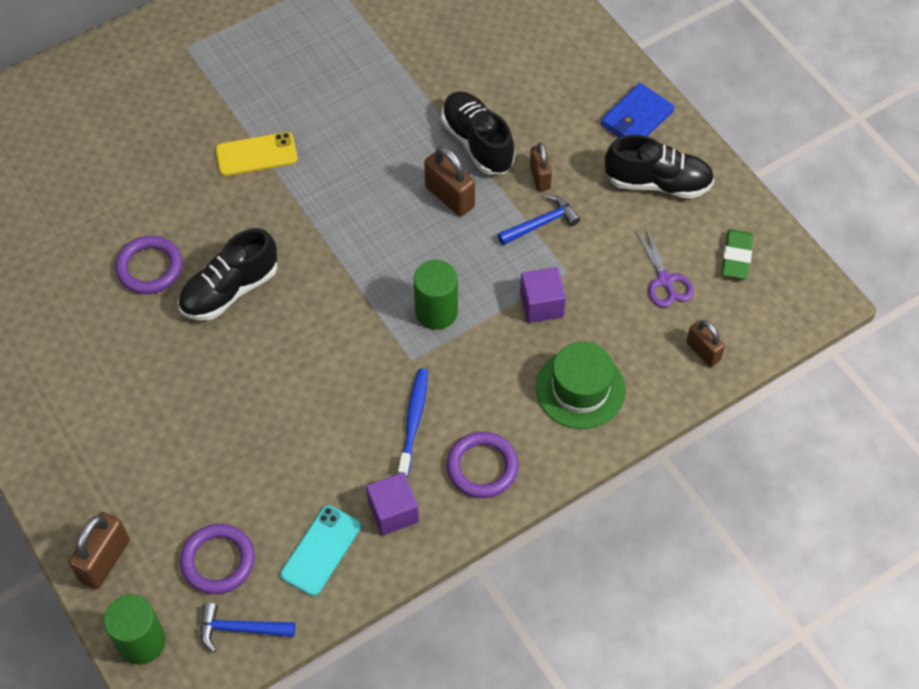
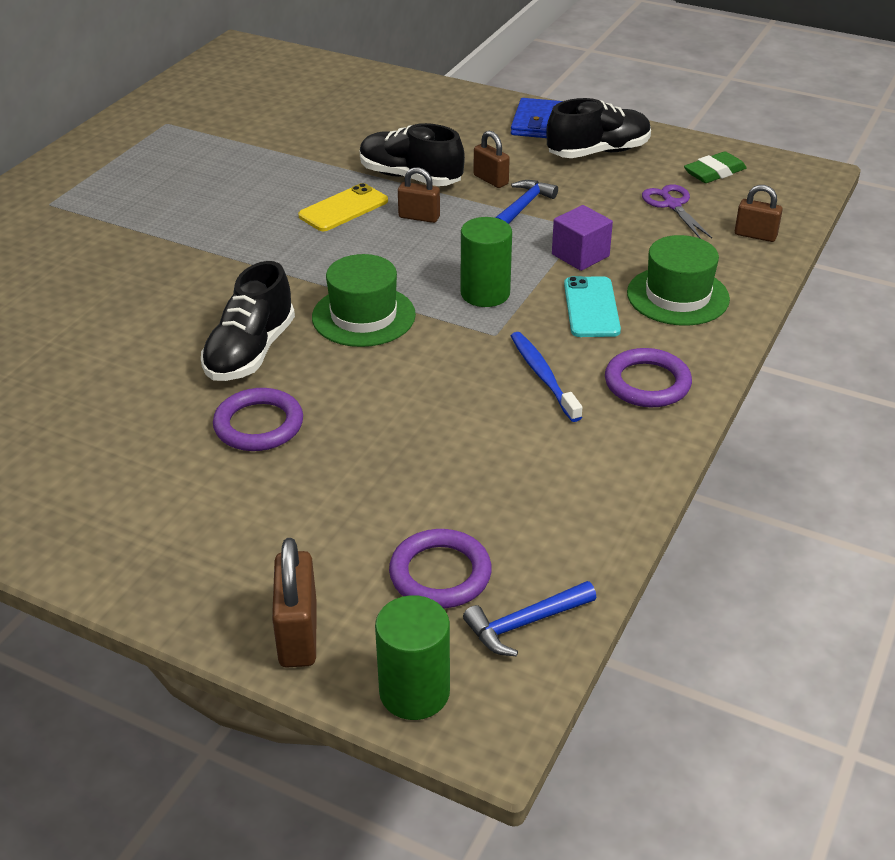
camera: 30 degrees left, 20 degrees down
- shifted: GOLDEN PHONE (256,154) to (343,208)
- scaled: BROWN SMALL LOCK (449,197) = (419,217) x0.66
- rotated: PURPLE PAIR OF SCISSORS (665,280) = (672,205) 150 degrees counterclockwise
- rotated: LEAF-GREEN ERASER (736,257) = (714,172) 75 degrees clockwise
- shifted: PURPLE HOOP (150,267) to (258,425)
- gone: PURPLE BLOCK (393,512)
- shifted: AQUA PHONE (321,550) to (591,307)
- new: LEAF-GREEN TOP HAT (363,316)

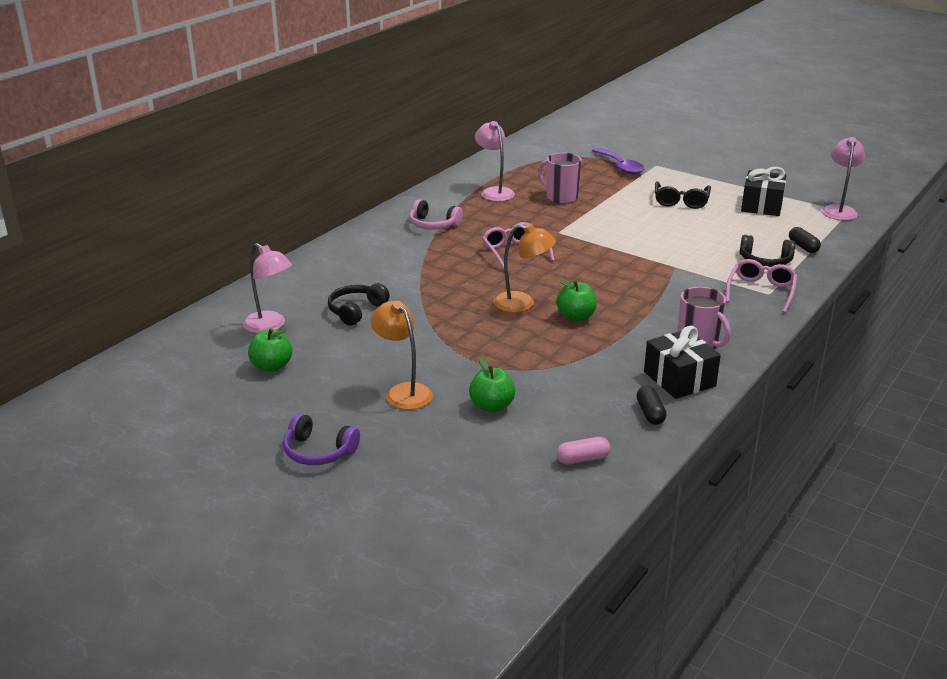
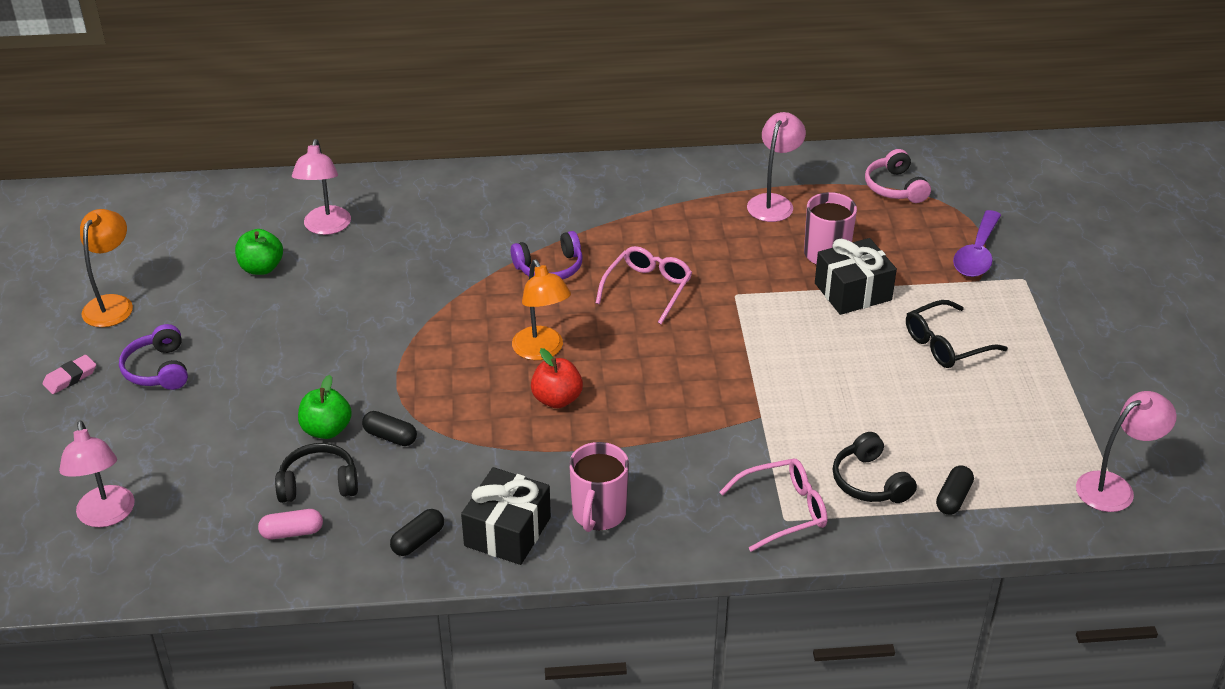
camera: 50 degrees right, 10 degrees up
- shifted: EBONY GIFT (761,205) to (853,292)
- shifted: ROSY HEADPHONES (433,225) to (895,187)
- repainted: LEAF-GREEN APPLE FRUIT (576,317) to RED APPLE FRUIT (557,399)
- shifted: EBONY HEADPHONES (356,311) to (318,484)
- shifted: ORANGE-COLOURED READING LAMP (403,392) to (112,304)
- rotated: ROSY PILL SHAPE (582,459) = (292,532) 45 degrees counterclockwise
- new: PURPLE HEADPHONES (550,268)
- new: ROSY ERASER (70,377)
- new: EBONY PILL SHAPE (390,437)
- new: ROSY READING LAMP (106,516)

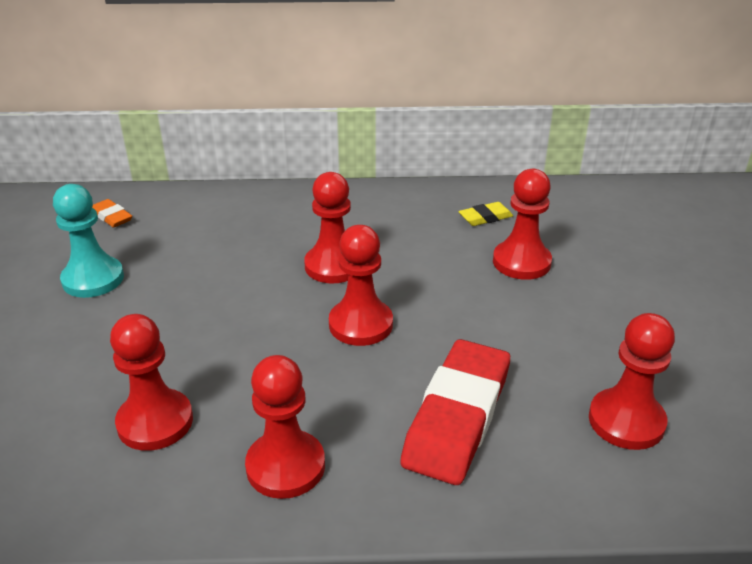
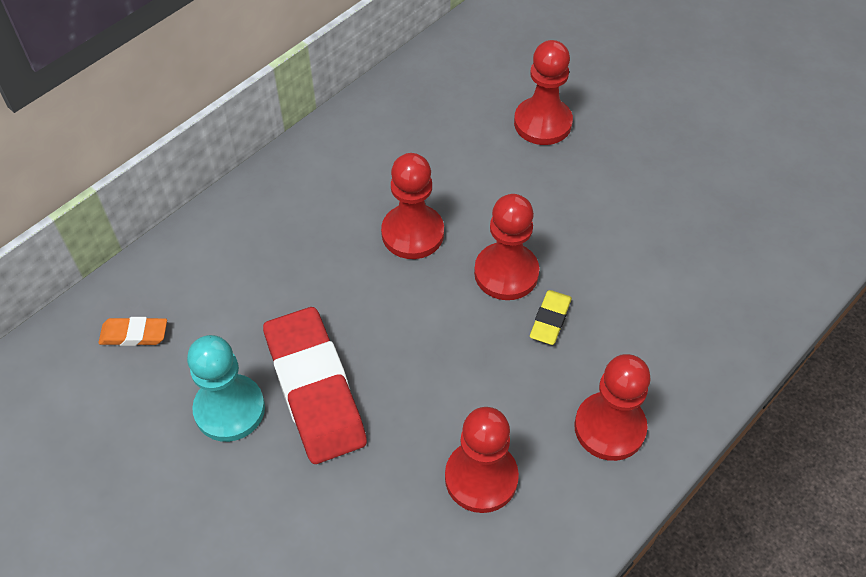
camera: 45 degrees left, 20 degrees up
- shifted: GOLDEN ERASER (485,217) to (550,320)
- gone: RED GAME PAWN (626,421)
- shifted: RED ERASER (457,417) to (315,389)

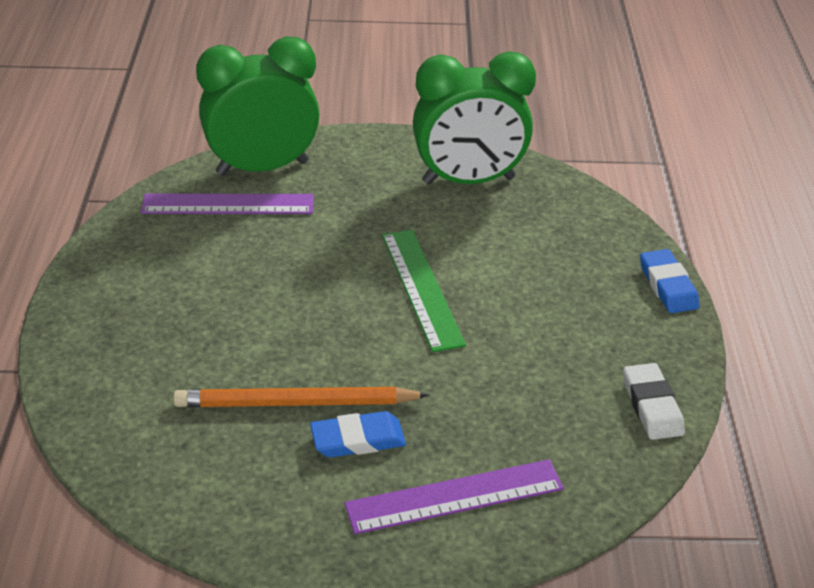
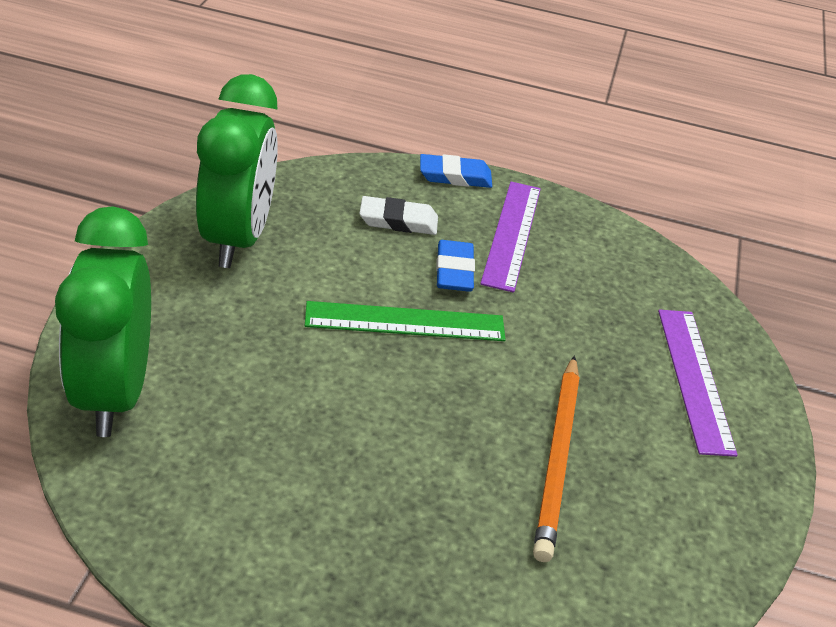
camera: 80 degrees left, 0 degrees up
- shifted: PURPLE MEASURING STICK (228,204) to (512,234)
- shifted: PURE WHITE ERASER (652,406) to (398,221)
- shifted: COBALT ERASER (358,439) to (454,271)

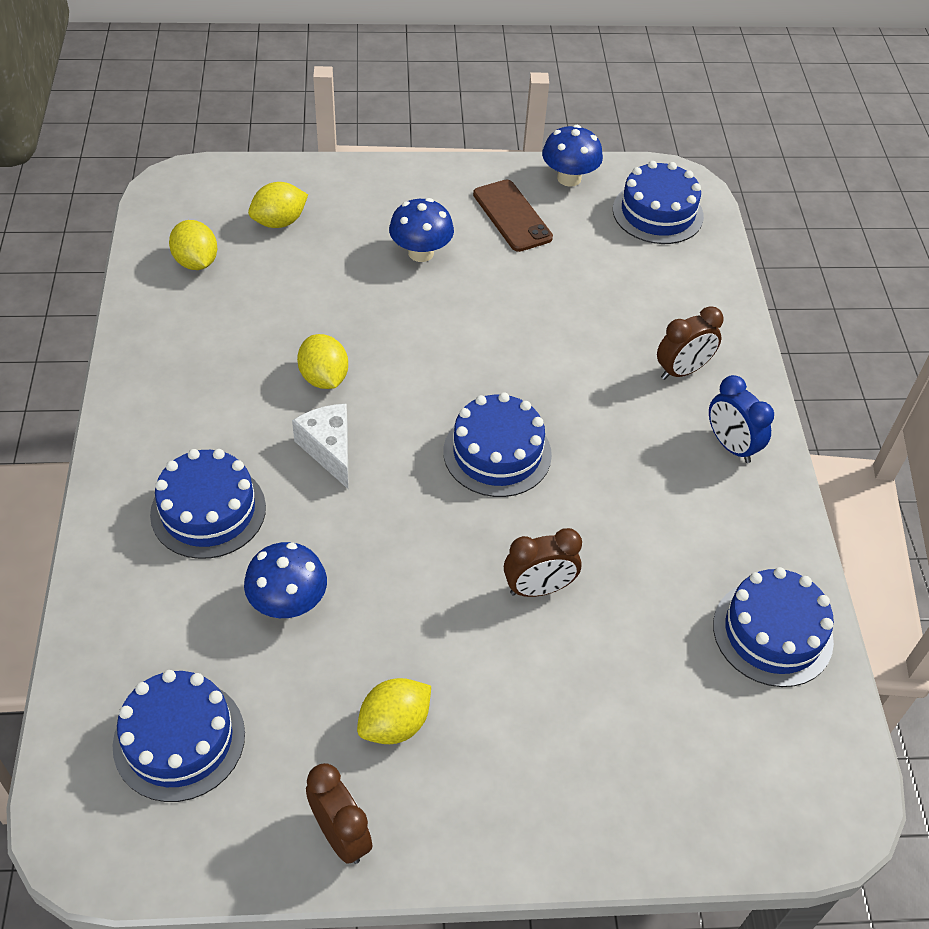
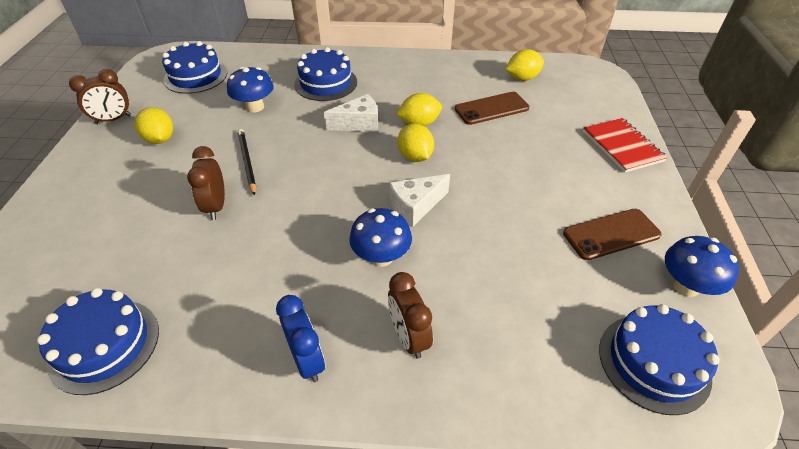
camera: 100 degrees right, 5 degrees down
- shifted: GOLDEN LEMON (279,222) to (415,156)
- shifted: COBALT TOADSTOOL (421,253) to (381,257)
- rotated: COBALT ALARM CLOCK (731,446) = (307,360) 90 degrees clockwise
- gone: COBALT LAYER CAKE (497,453)
- new: BROWN PHONE (491,108)
- new: RED NOTEPAD (622,146)
- new: EBONY LEAD PENCIL (247,162)
- new: PURE WHITE PIECE OF CHEESE (415,206)

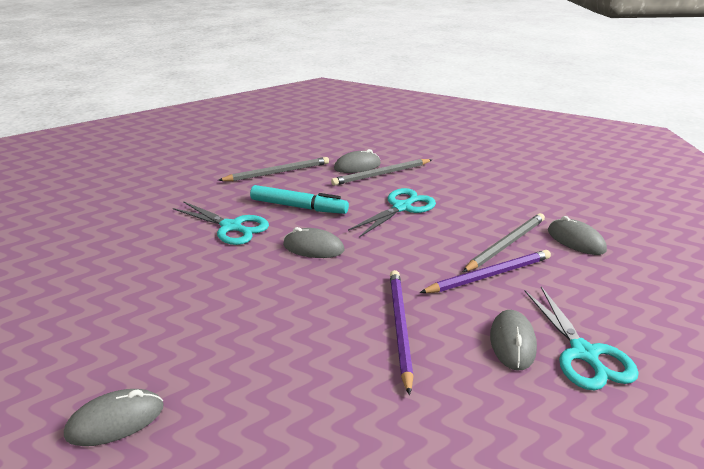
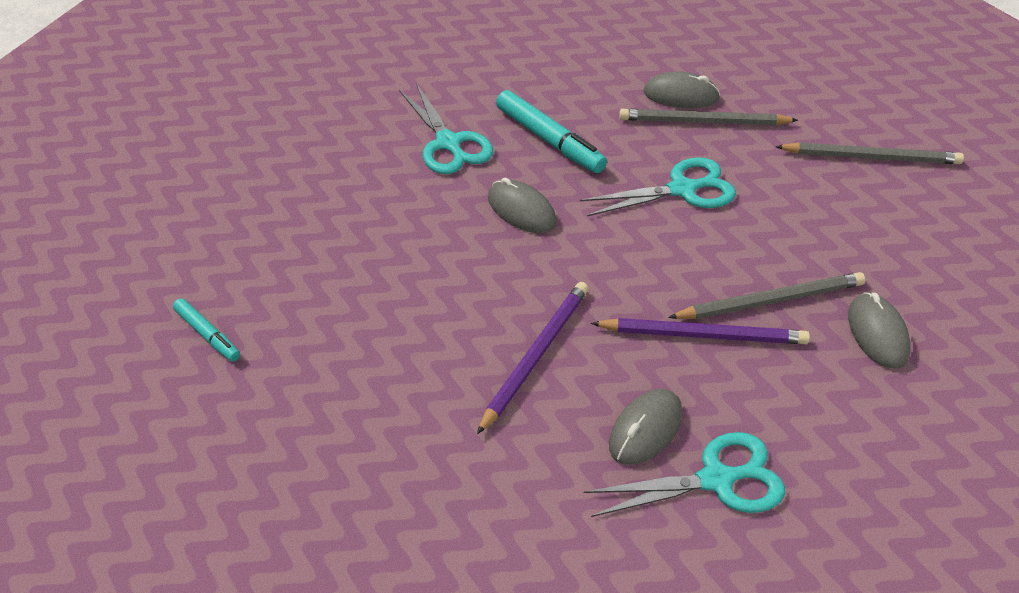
camera: 30 degrees right, 15 degrees up
- shifted: GREY LEAD PENCIL (278,172) to (871,157)
- rotated: AQUA PAIR OF SCISSORS (584,353) = (716,480) 120 degrees counterclockwise
- swapped: GREY PC MOUSE (115,420) to AQUA MARKER (207,335)

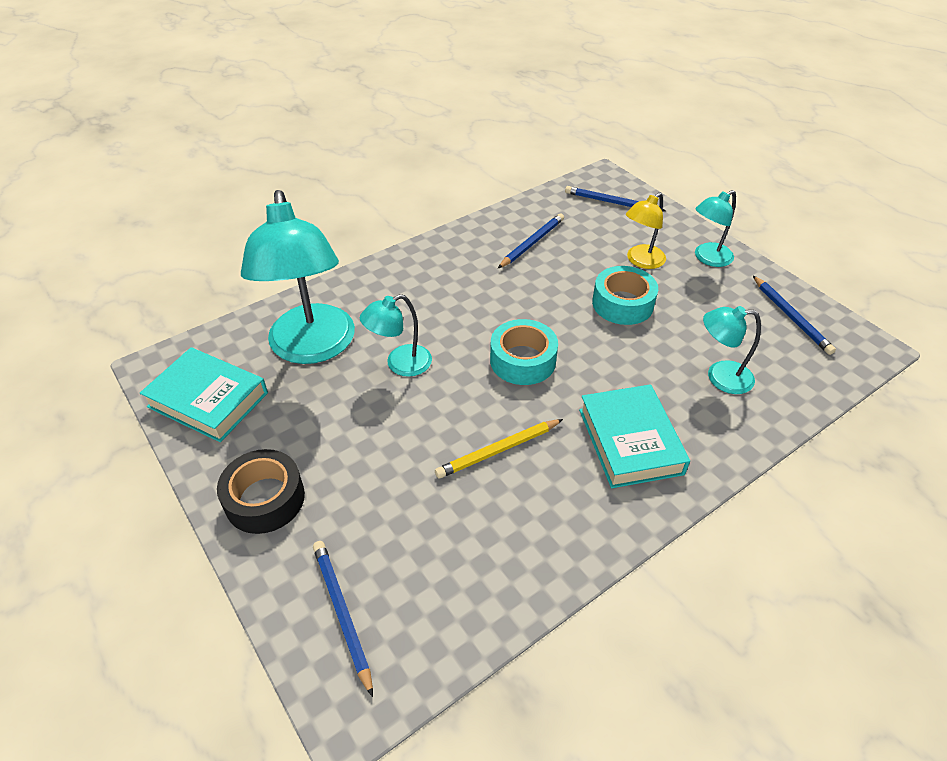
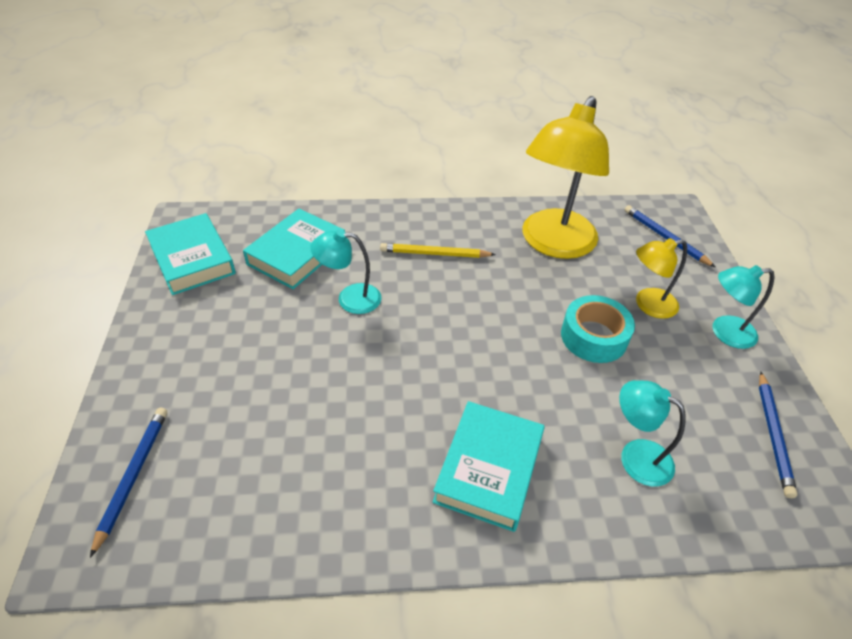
camera: 30 degrees right, 0 degrees up
- swapped: AQUA READING LAMP (313,348) to AQUA BOOK (297,254)
- swapped: COBALT LEAD PENCIL (532,243) to GOLDEN READING LAMP (553,244)
- gone: AQUA TAPE (522,360)
- shifted: GOLDEN LEAD PENCIL (498,450) to (434,254)
- gone: EBONY TAPE (265,499)

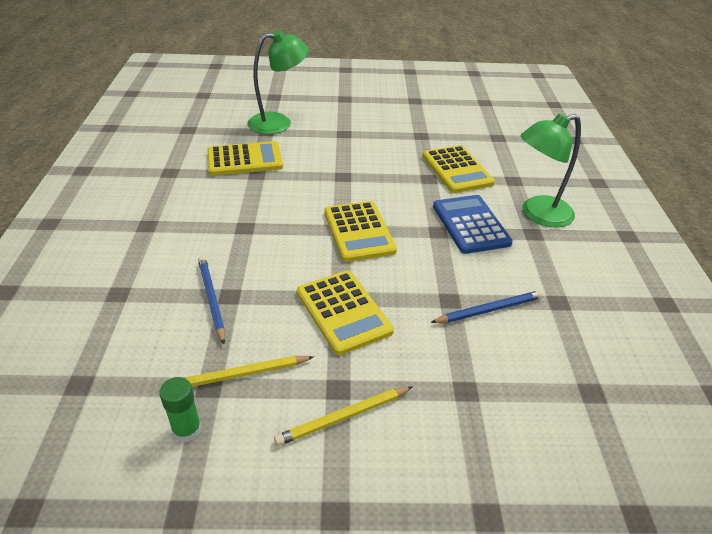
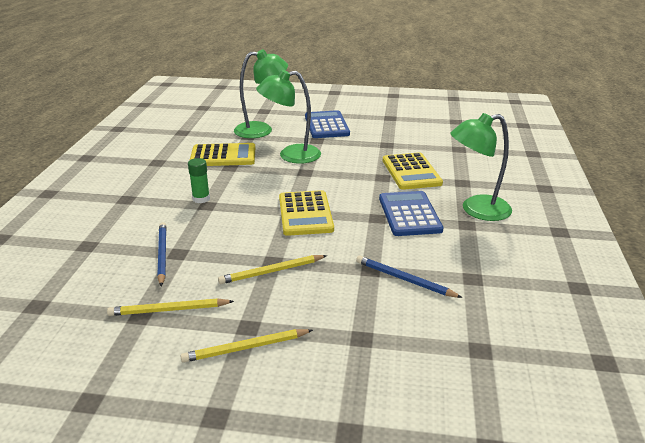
camera: 10 degrees right, 10 degrees down
- swapped: GOLDEN ADDING MACHINE (343,312) to GOLDEN LEAD PENCIL (272,271)
- rotated: COBALT LEAD PENCIL (489,310) = (404,279) 135 degrees counterclockwise
- shifted: LEAF-GREEN GLUE (187,430) to (201,199)
- new: LEAF-GREEN READING LAMP (291,155)
- new: COBALT ADDING MACHINE (326,125)

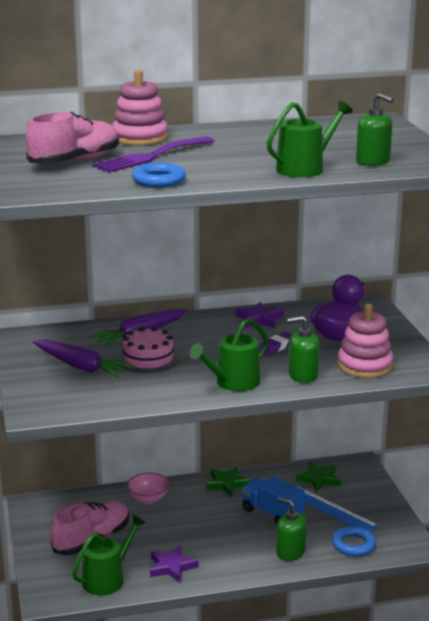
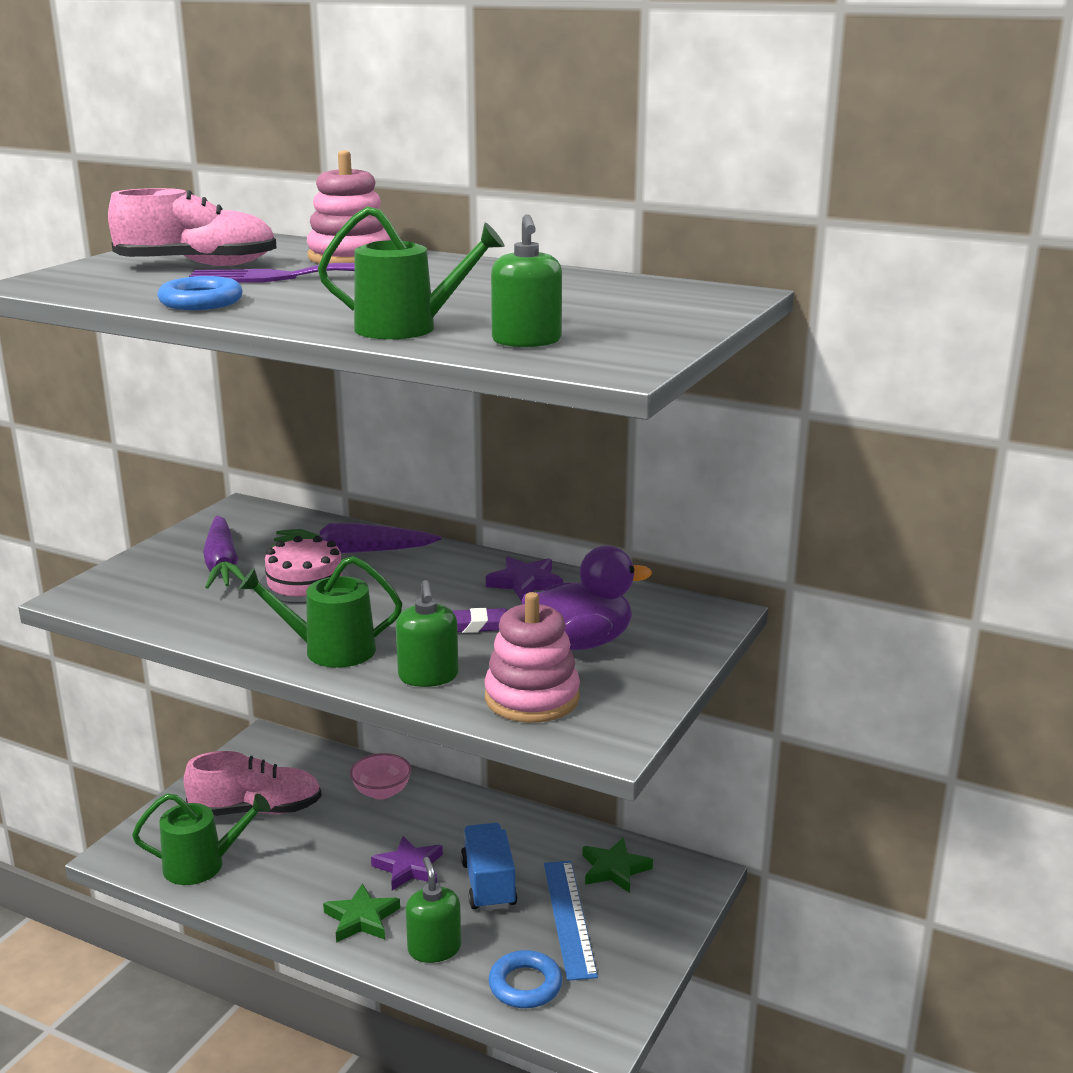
camera: 40 degrees right, 0 degrees up
- rotated: LEAF-GREEN SOAP DISPENSER (303,375) = (428,676) 135 degrees counterclockwise
- shifted: LEAF-GREEN FIVE-POINTED STAR (227,484) to (361,918)
- shifted: PURPLE FIVE-POINTED STAR (172,567) to (409,867)

